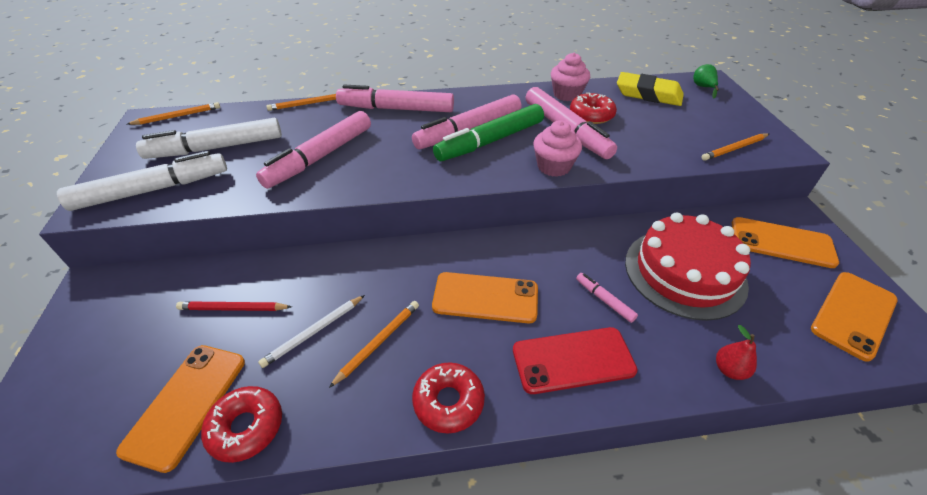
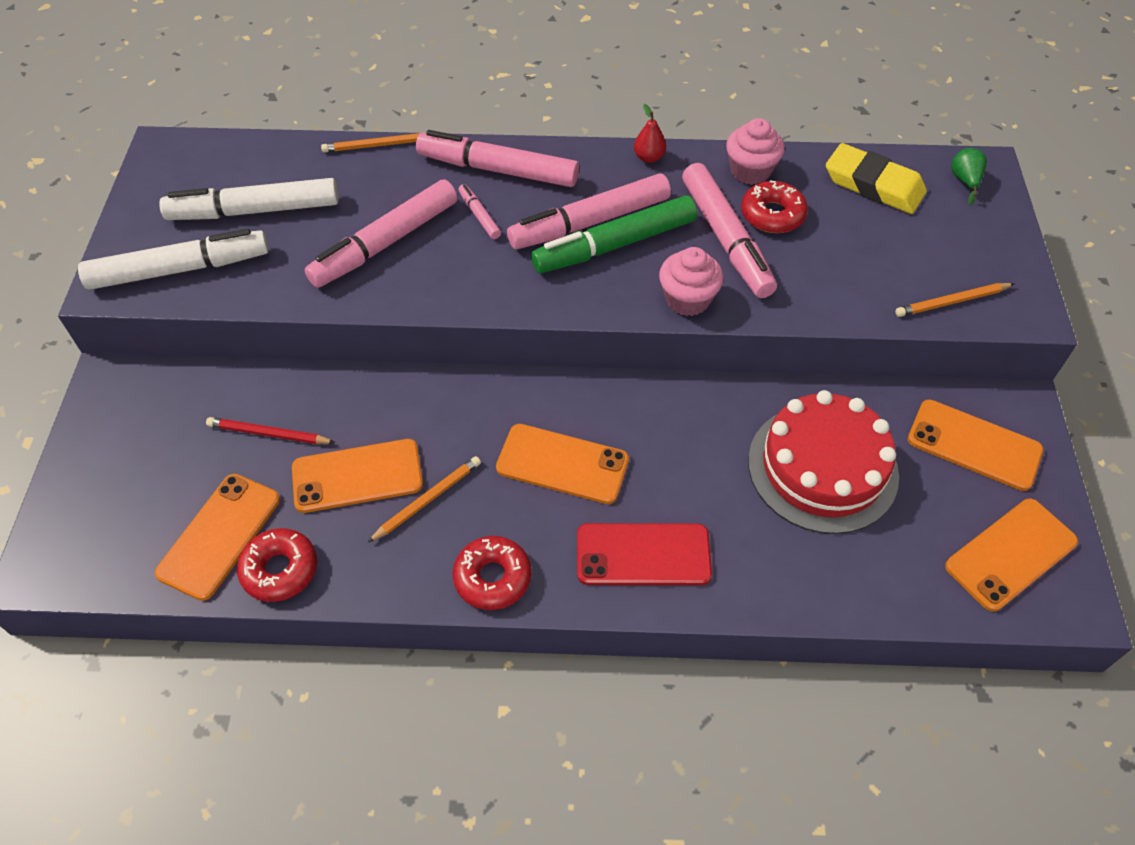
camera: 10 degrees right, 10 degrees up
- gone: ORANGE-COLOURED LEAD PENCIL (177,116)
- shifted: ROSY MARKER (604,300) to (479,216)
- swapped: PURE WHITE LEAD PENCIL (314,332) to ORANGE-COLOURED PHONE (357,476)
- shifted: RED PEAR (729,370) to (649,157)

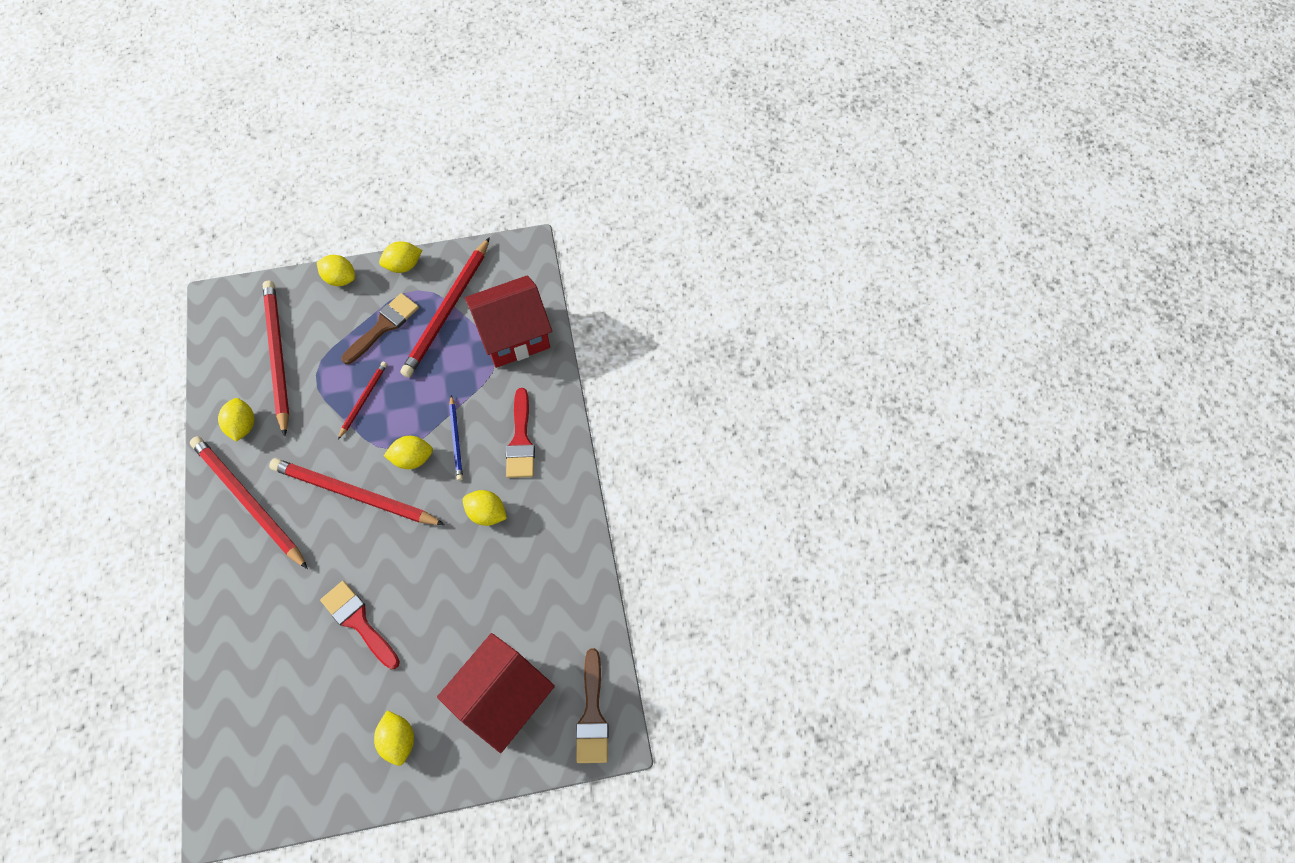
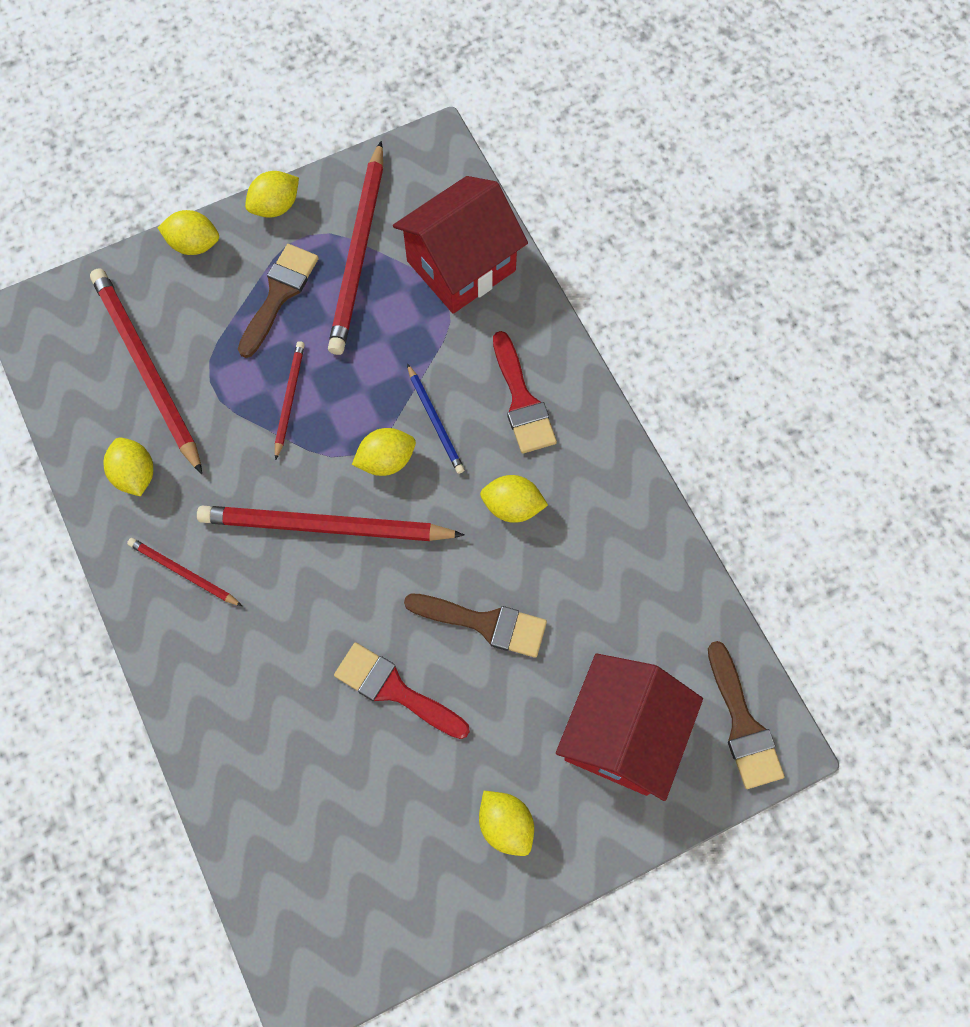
camera: 15 degrees left, 5 degrees up
- scaled: RED LEAD PENCIL (248,501) = (183,573) x0.50
- new: BROWN BRUSH (485,623)

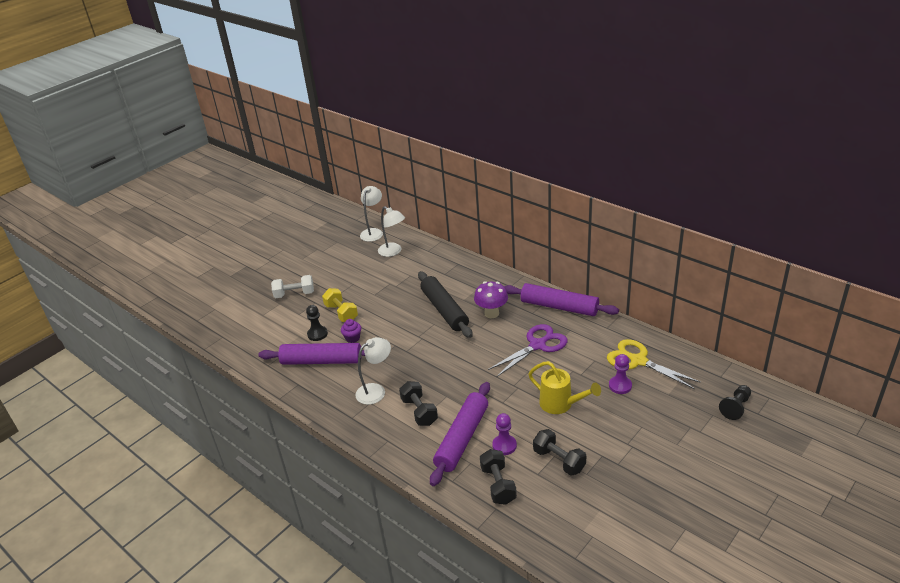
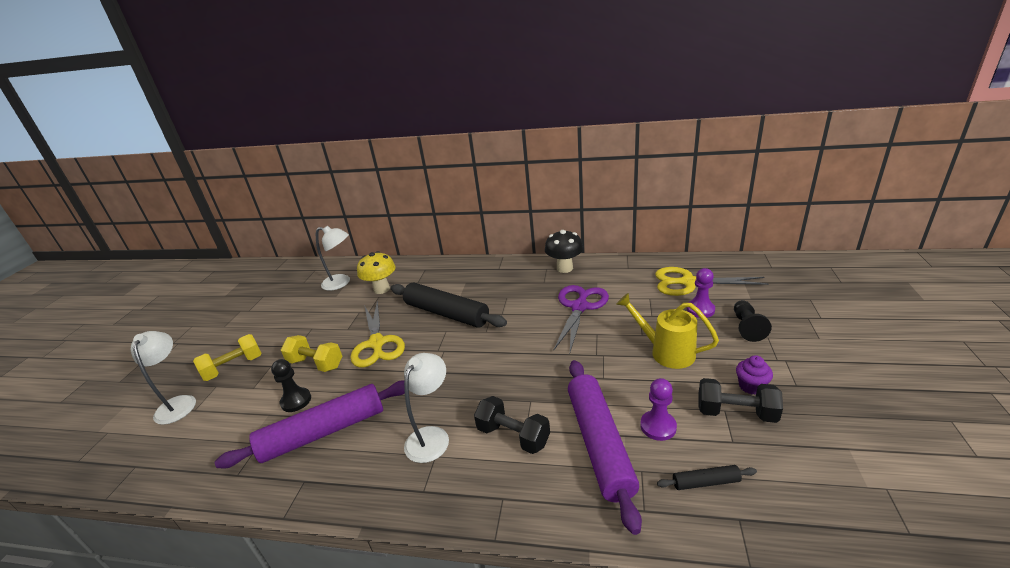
camera: 30 degrees left, 5 degrees down
- shifted: PURE WHITE READING LAMP (373,232) to (178,403)
- repainted: PURE WHITE HAND WEIGHT (294,294) to GOLDEN HAND WEIGHT (234,367)
- gone: PURPLE TOADSTOOL (491,313)
- swapped: PURPLE ROLLING PIN (559,307) to EBONY TOADSTOOL (564,268)
- shifted: PURPLE FAIRY CAKE (352,338) to (751,386)
- rotated: GOLDEN SPRINKLING CAN (560,404) = (666,352) 150 degrees counterclockwise
- shifted: EBONY GAME PAWN (735,407) to (747,327)
- swapped: EBONY HAND WEIGHT (498,485) to EBONY ROLLING PIN (705,482)
- new: GOLDEN TOADSTOOL (382,289)
- new: GOLDEN PAIR OF SCISSORS (377,343)

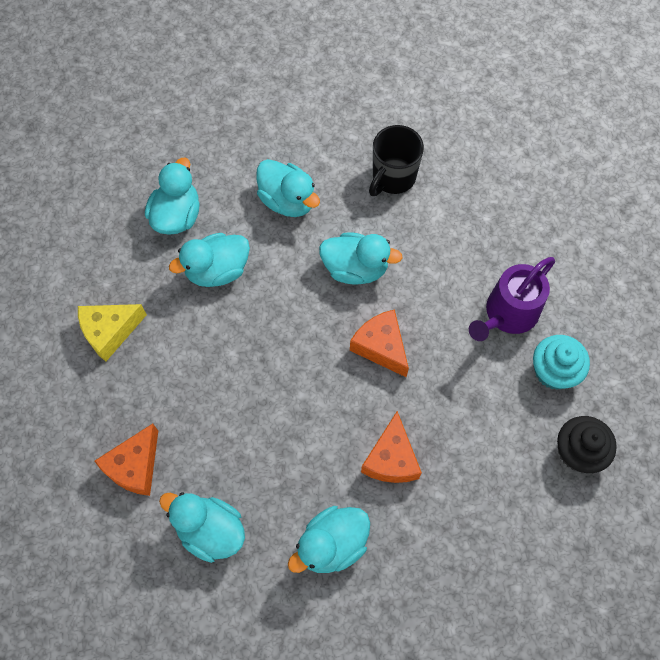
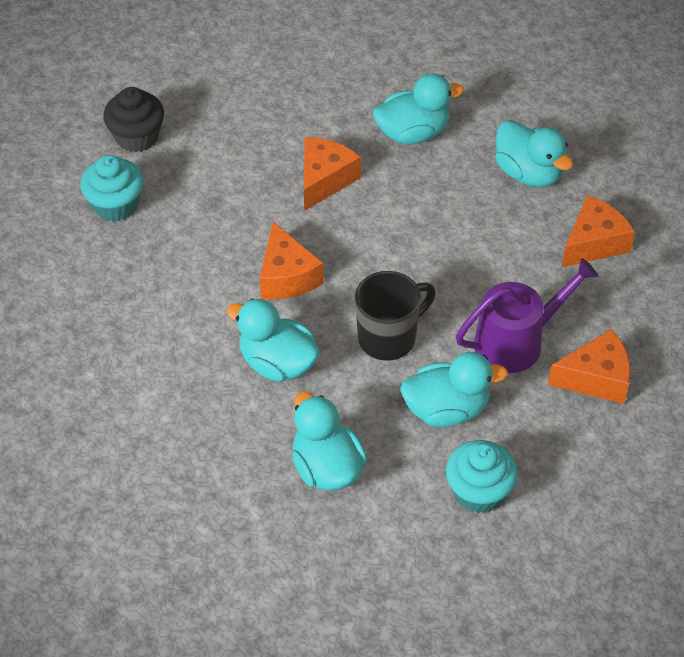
camera: 160 degrees left, 15 degrees down
- shifted: EBONY TEA MUG (393,178) to (389,338)
- swapped: AQUA RUBBER DUCK (177,216) to AQUA FAIRY CAKE (479,491)
- shifted: PURPLE SPRINKLING CAN (507,314) to (516,341)
- repainted: GOLDEN PIECE OF CHEESE (110,332) to ORANGE-COLOURED PIECE OF CHEESE (596,378)

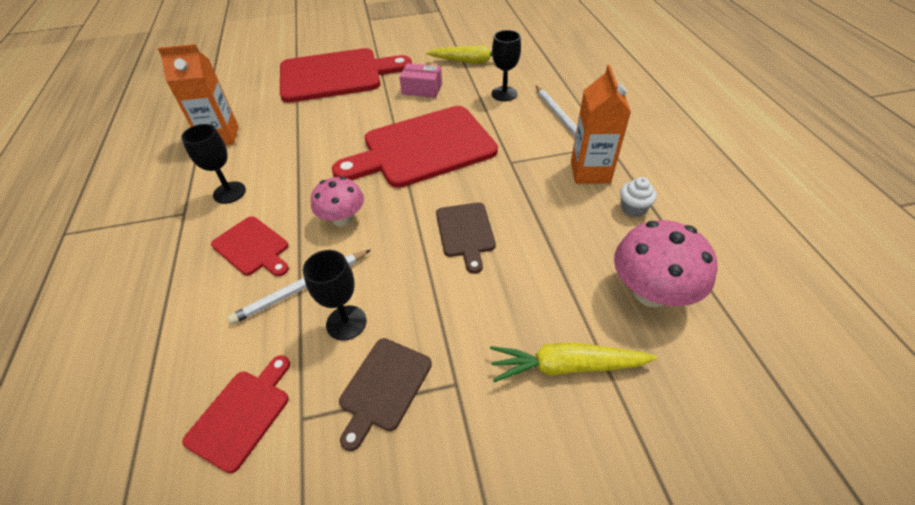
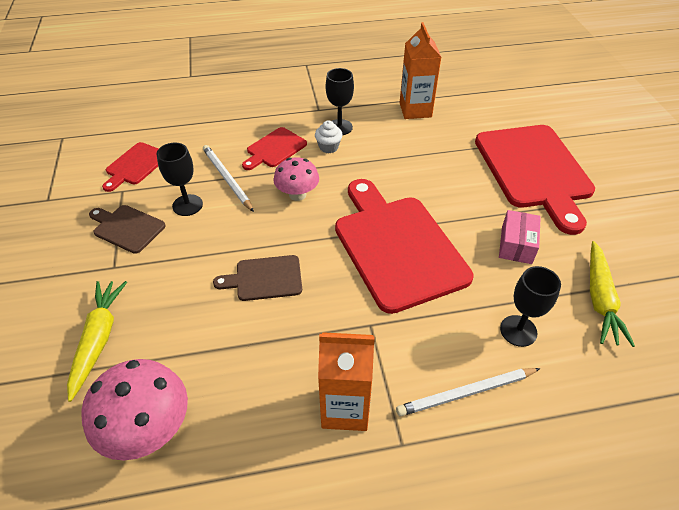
camera: 90 degrees right, 0 degrees up
- shifted: PURE WHITE FAIRY CAKE (633,208) to (328,147)
- rotated: RED CUTTING BOARD (242,414) = (135,165) 90 degrees clockwise

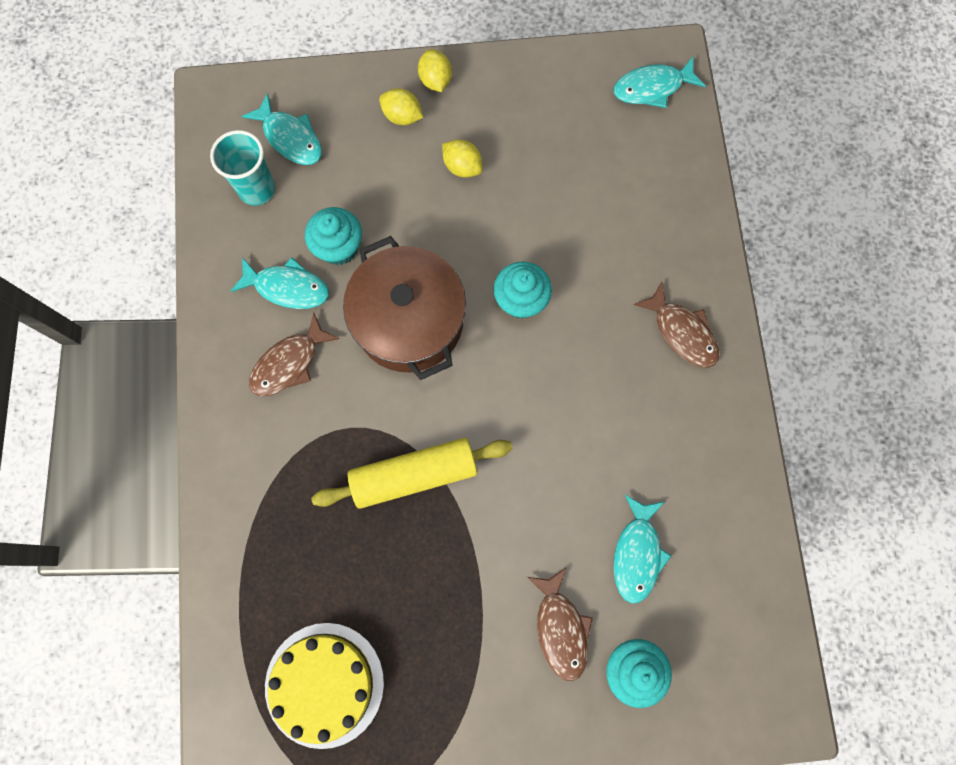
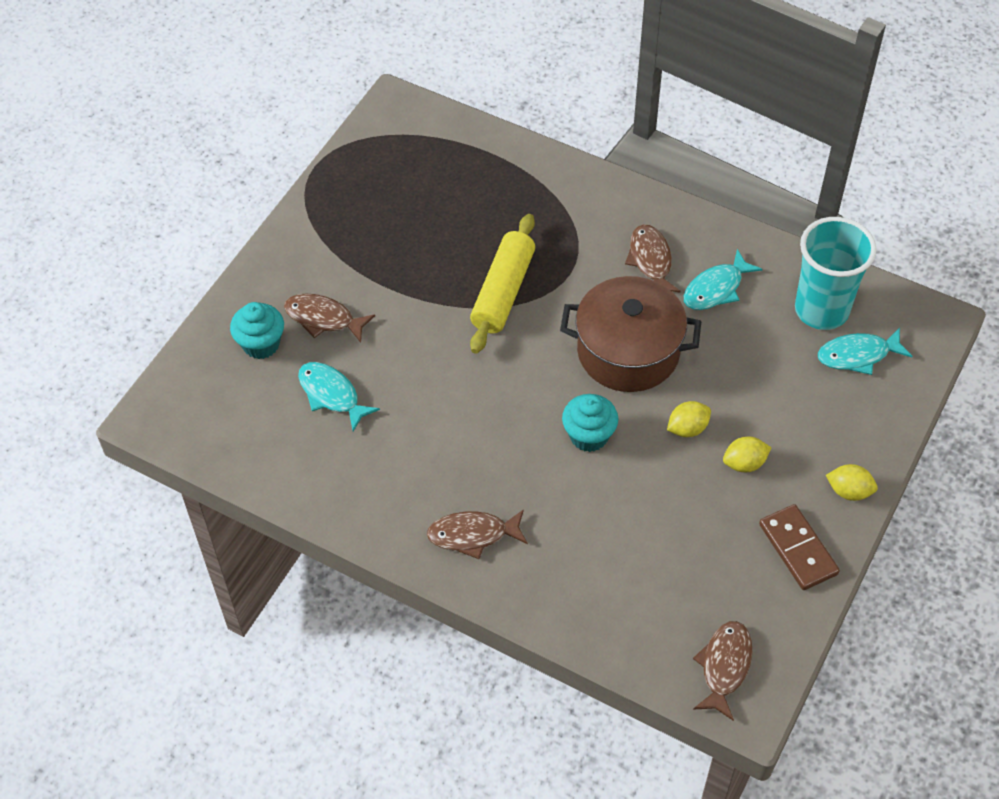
camera: 125 degrees right, 20 degrees down
- repainted: AQUA FISH FIGURE (652,88) to BROWN FISH FIGURE (724,667)
- shifted: GOLDEN LEMON (402,116) to (687,428)
- scaled: AQUA CUP (257,189) = (821,310) x1.51
- gone: AQUA FAIRY CAKE (339,247)
- gone: GOLDEN LAYER CAKE (324,684)
- new: BROWN DOMINO TILE (798,549)

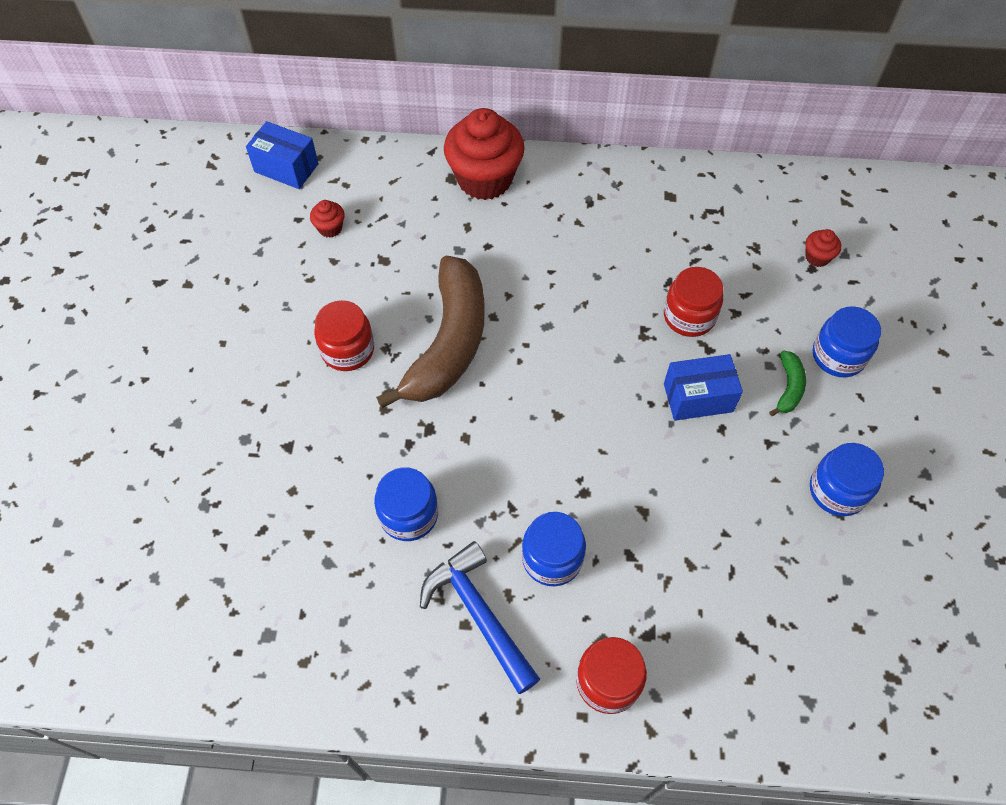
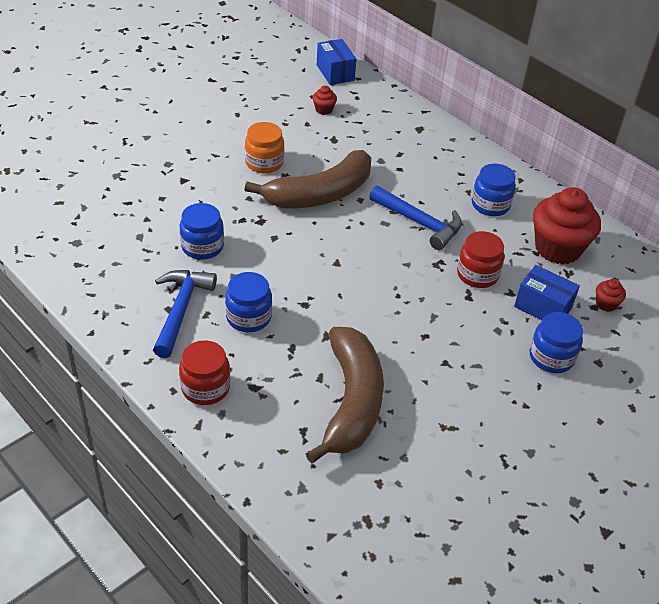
camera: 40 degrees right, 15 degrees down
- shifted: RED FAIRY CAKE (484,179) to (558,248)
- repainted: RED JAR (347,350) to ORANGE-COLOURED JAR (264,163)
- gone: LEAF-GREEN TOY BANANA (788,388)
- shifted: COBALT PARCEL (698,398) to (542,307)
- shifted: COBALT JAR (837,490) to (490,205)
- new: COBALT HAMMER (420,223)
- new: BROWN TOY BANANA (351,401)

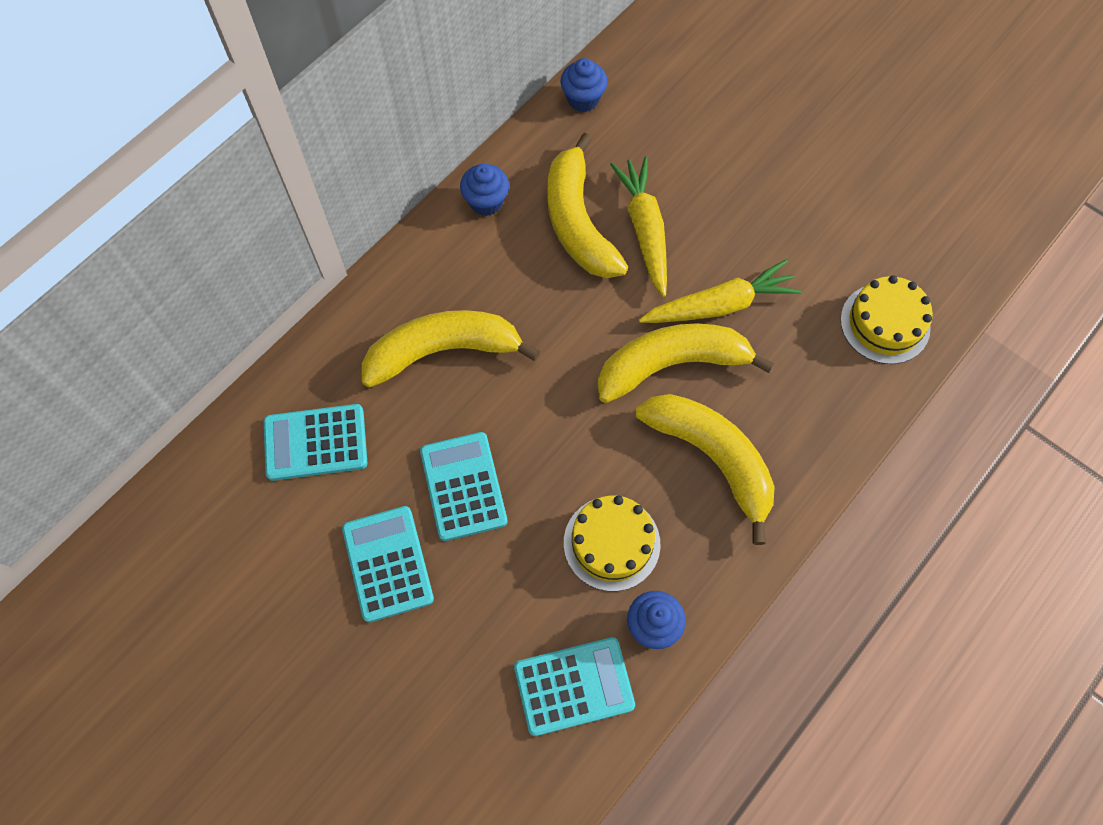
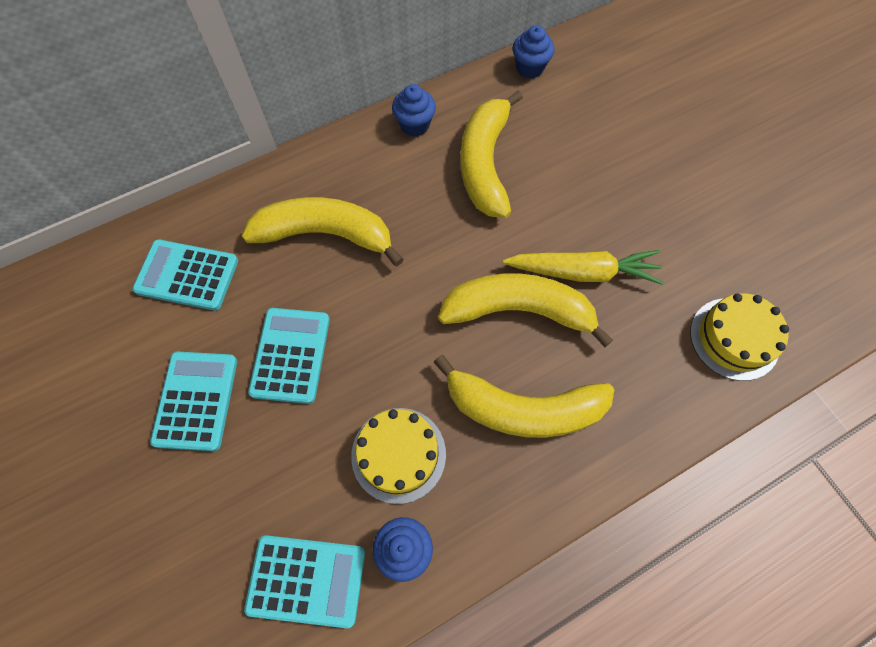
camera: 20 degrees right, 0 degrees up
- gone: GOLDEN ROOT VEGETABLE (644,230)
- rotated: GOLDEN TOY BANANA (712,458) = (523,408) 120 degrees clockwise

